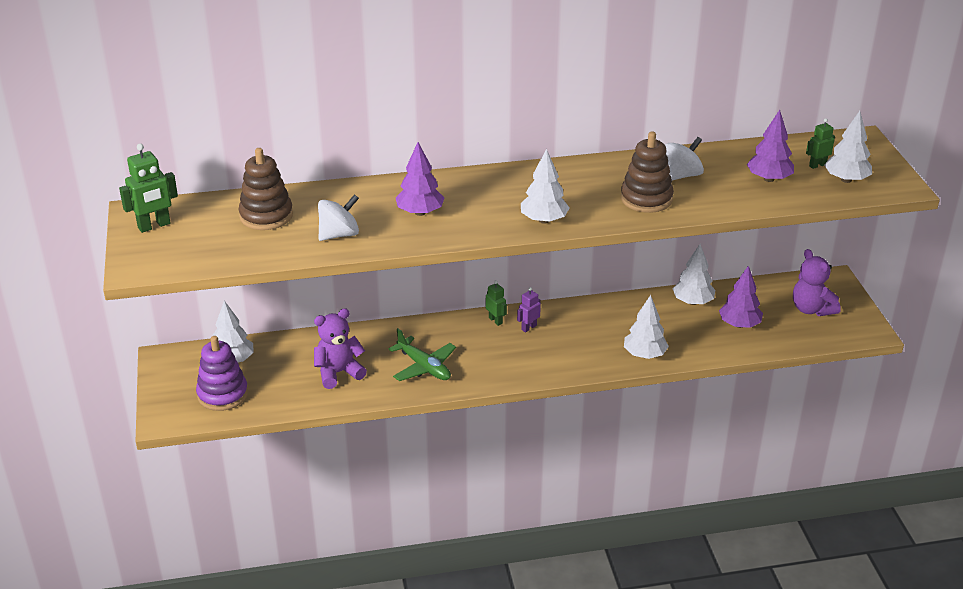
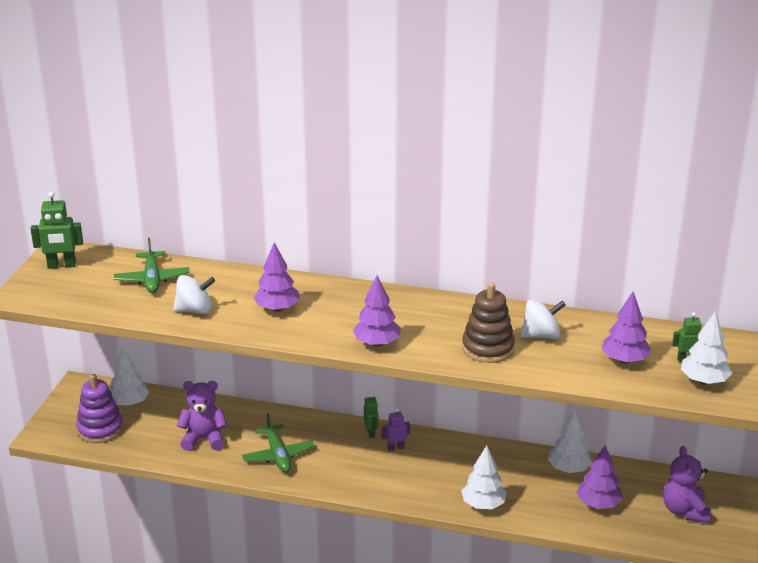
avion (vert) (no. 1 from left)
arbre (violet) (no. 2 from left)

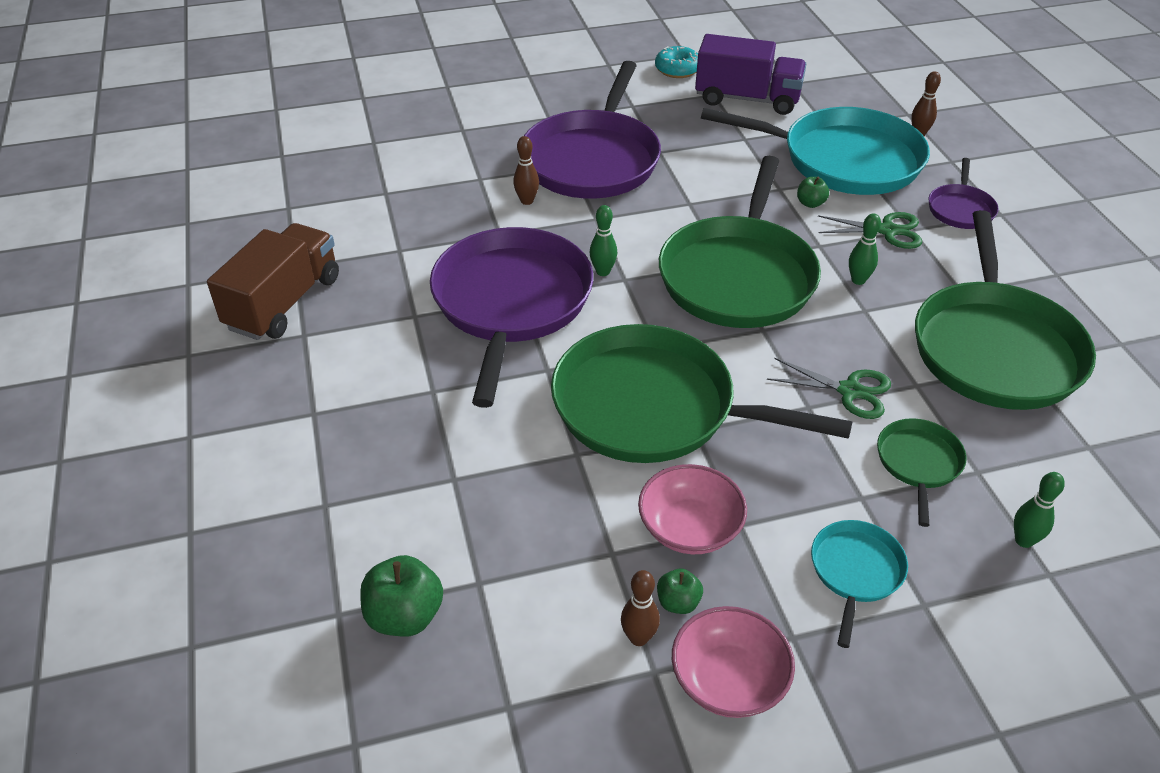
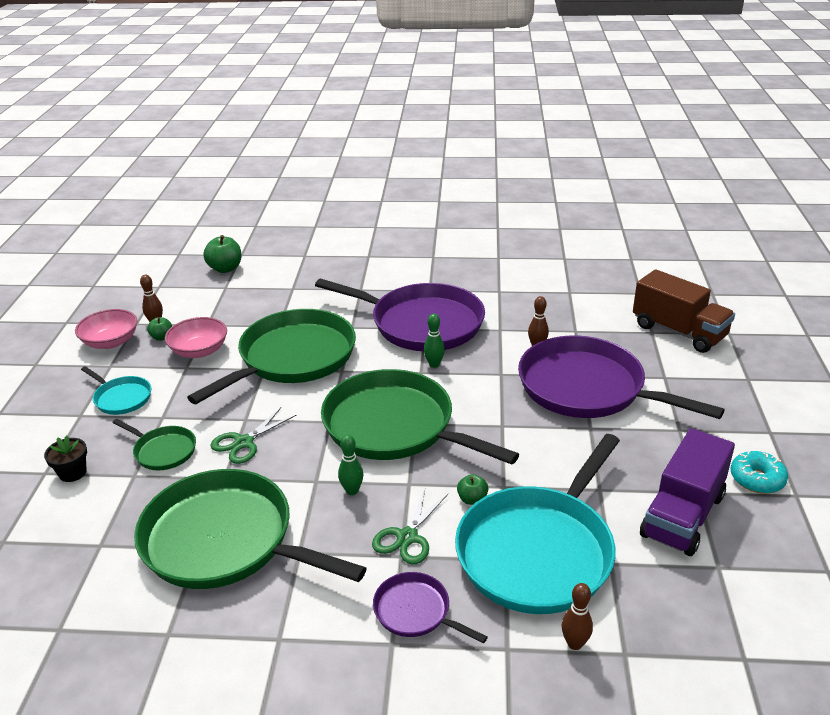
camion (marron)
pot de fleurs (noir)

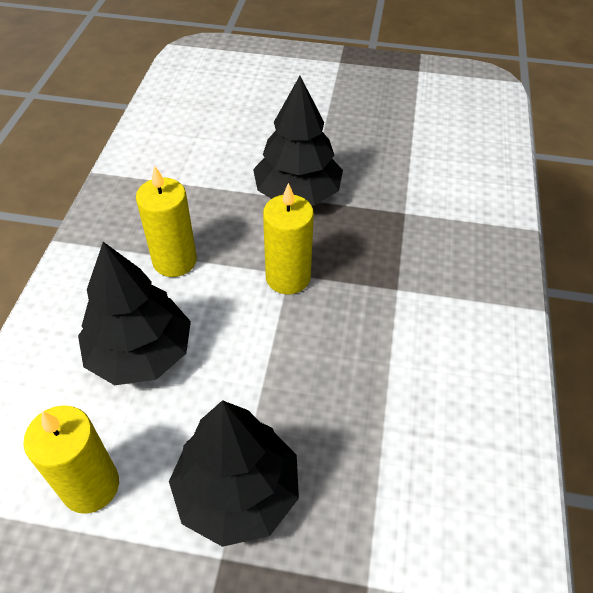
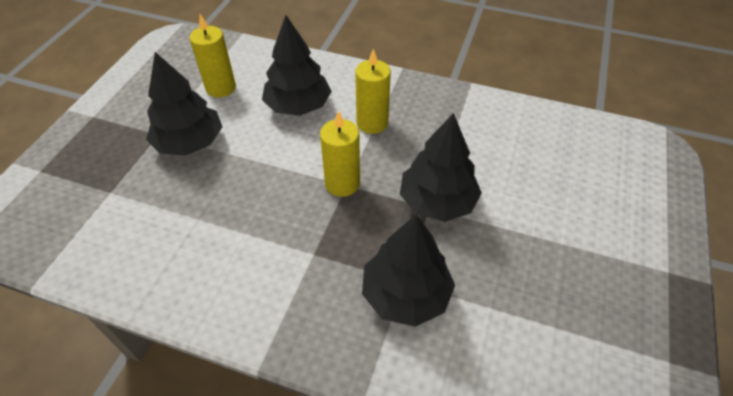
arbre (noir) (no. 3 from left)

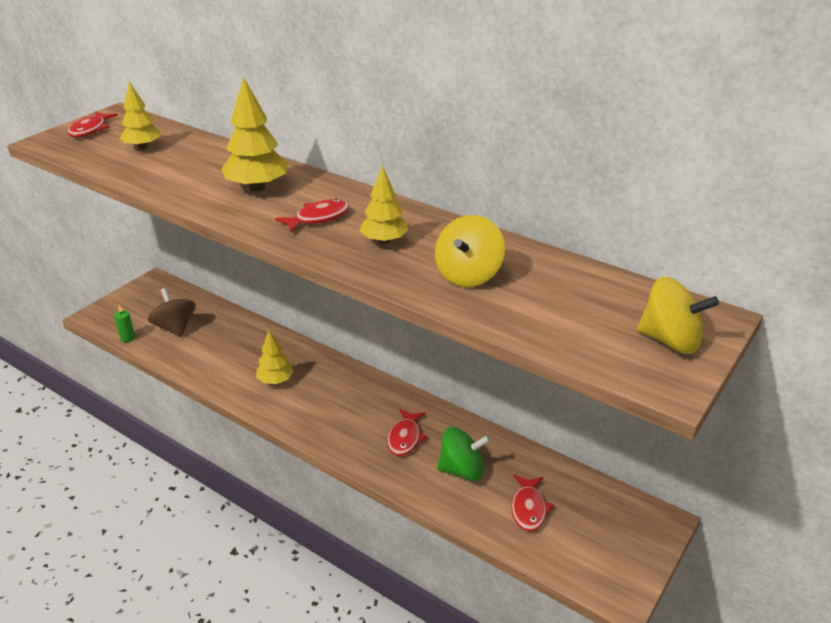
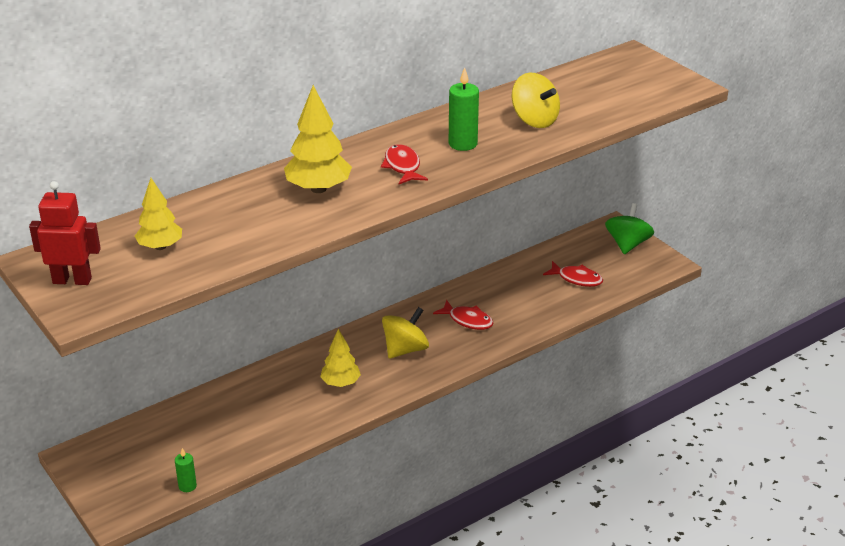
toupie (marron)
toupie (vert)
toupie (jaune) (no. 1 from left)
robot (rouge)
bougie (vert) (no. 2 from left)

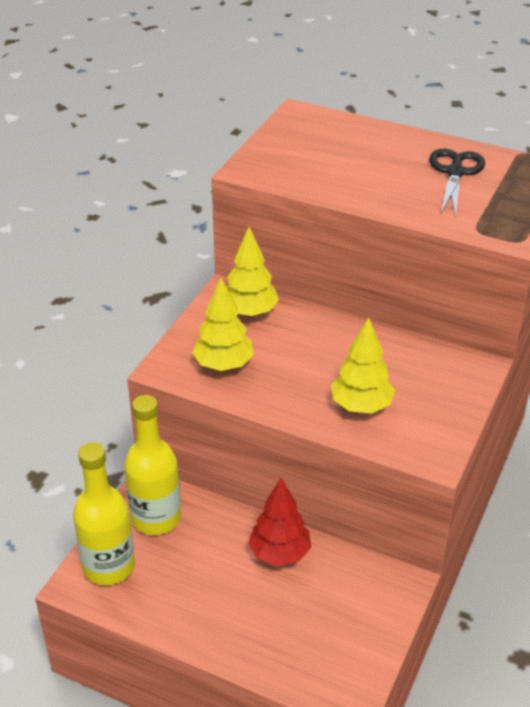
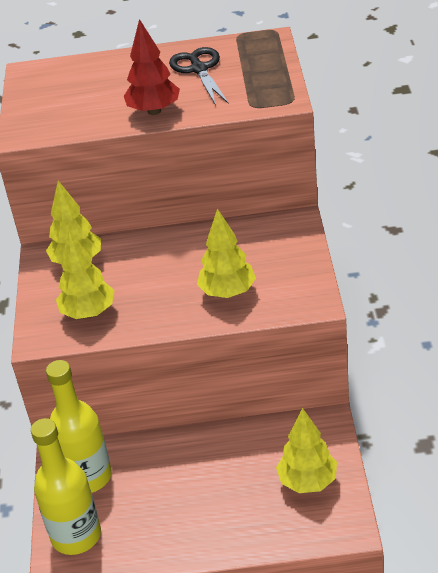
arbre (jaune) (no. 4 from left)
arbre (rouge)

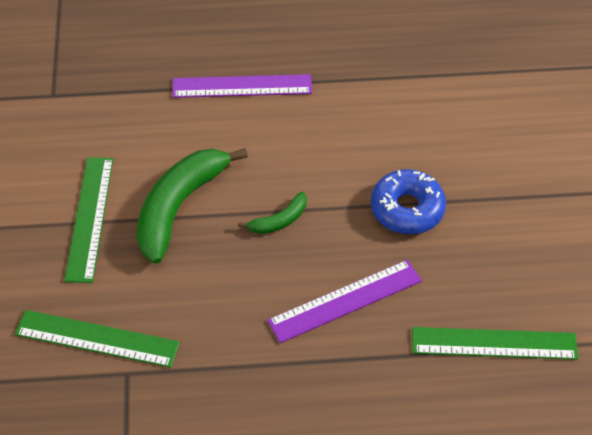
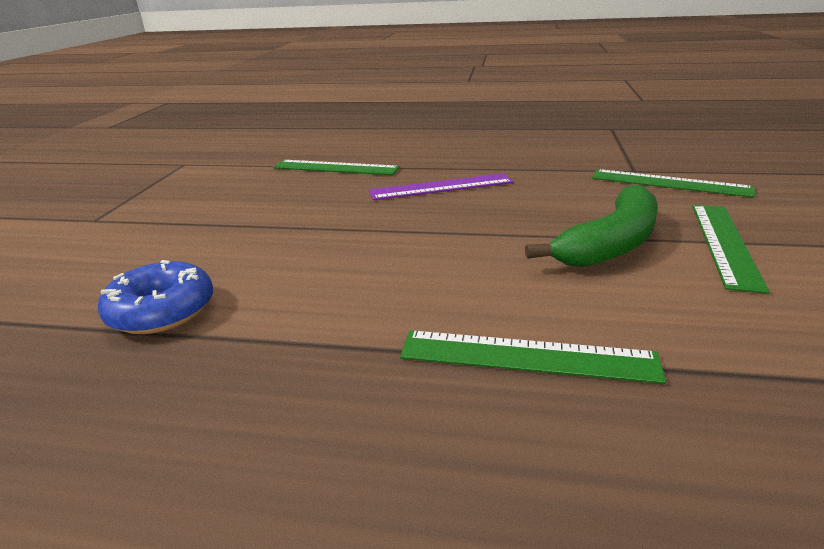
banane (vert) (no. 2 from left in the first image)
beignet (bleu)
règle (vert) (no. 2 from left)

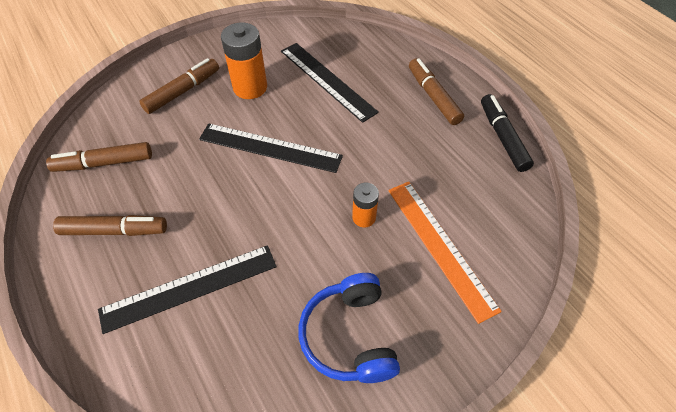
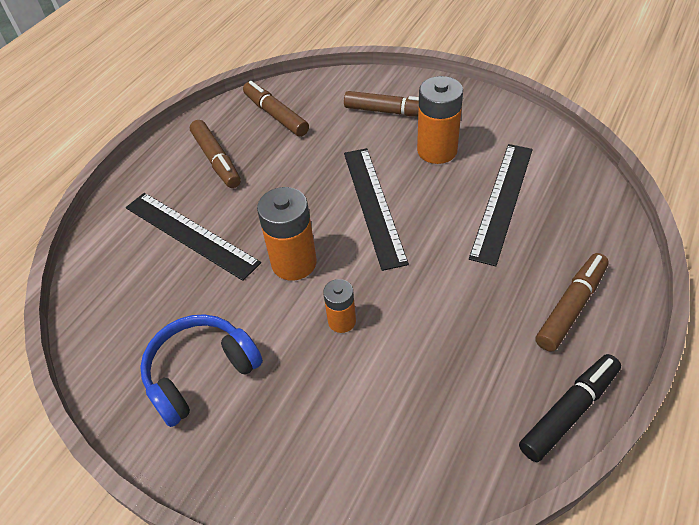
règle (orange)
pile (orange) (no. 1 from left)

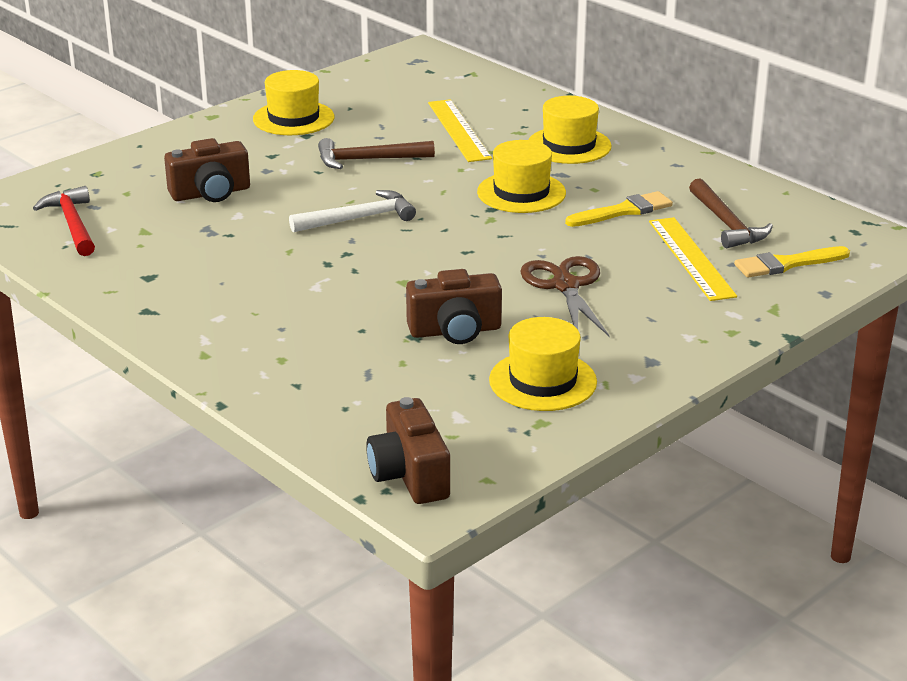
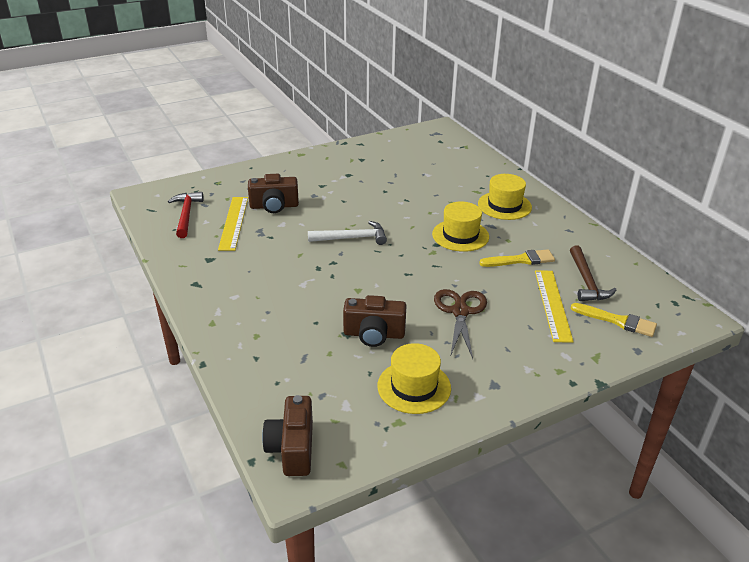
chapeau (jaune) (no. 1 from left in the first image)
marteau (marron) (no. 1 from left in the first image)
règle (jaune) (no. 1 from left)
pinceau (jaune) (no. 2 from left)

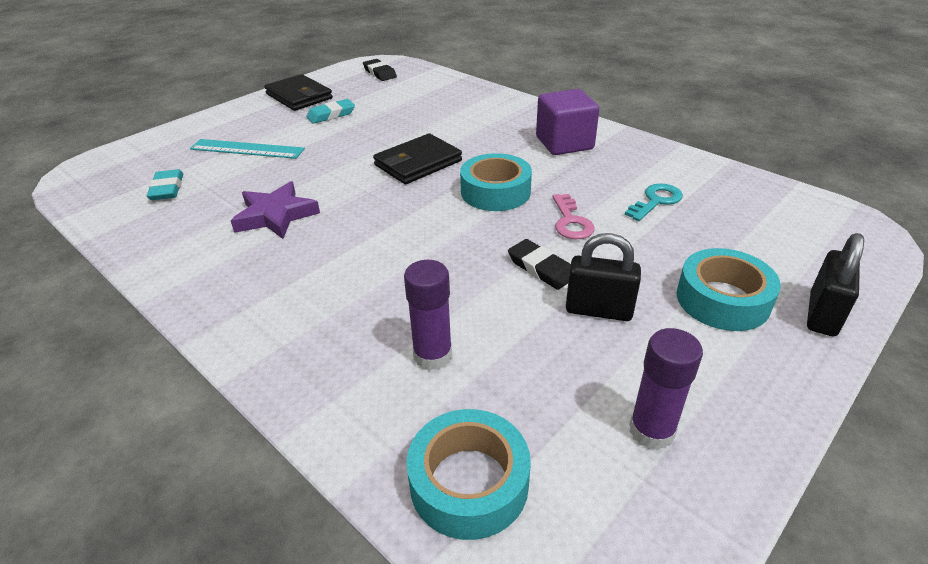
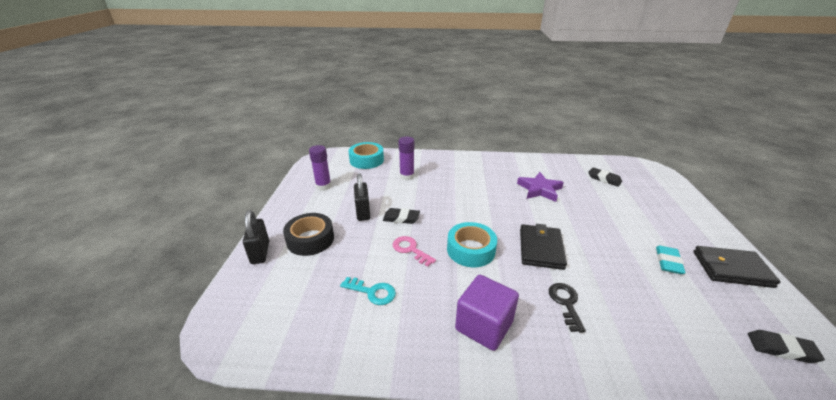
règle (turquoise)
clé (noir)
gomme (noir) (no. 2 from left)
ruban adhésif (noir)
cadenas (noir) (no. 2 from left)
clé (turquoise)

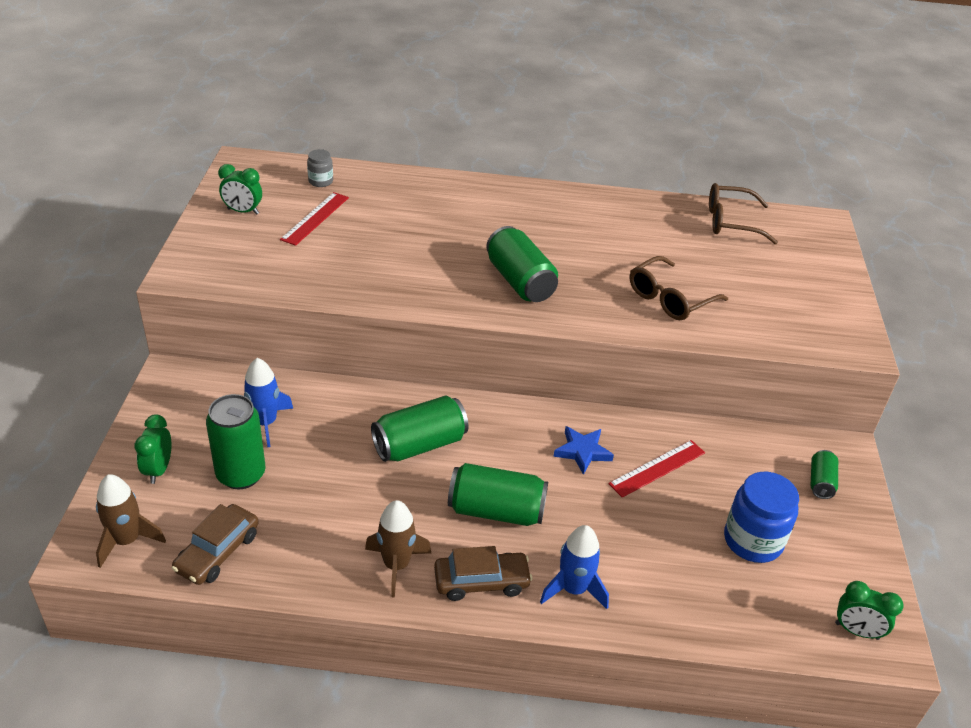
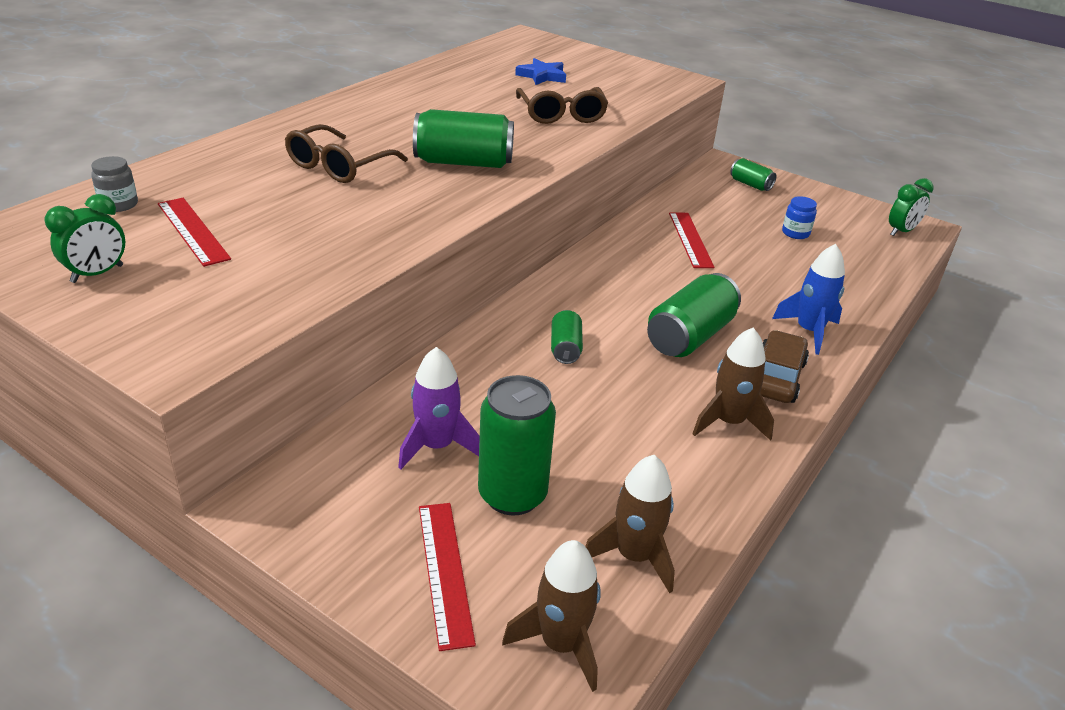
étoile (bleu)
lunettes (marron) (no. 1 from left)
règle (rouge) (no. 2 from left)
fusée (marron) (no. 2 from left)
fusée (violet)
canette (vert) (no. 3 from left)
bocal (bleu)

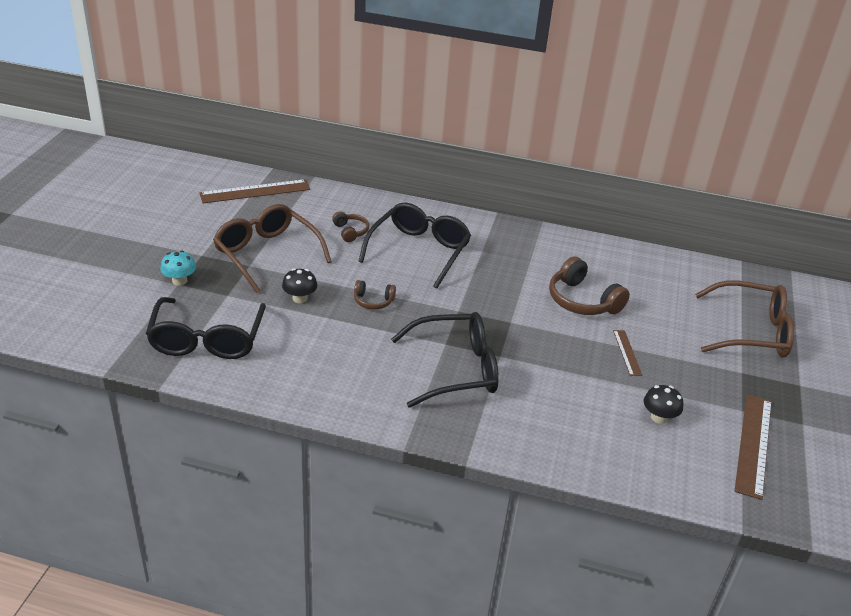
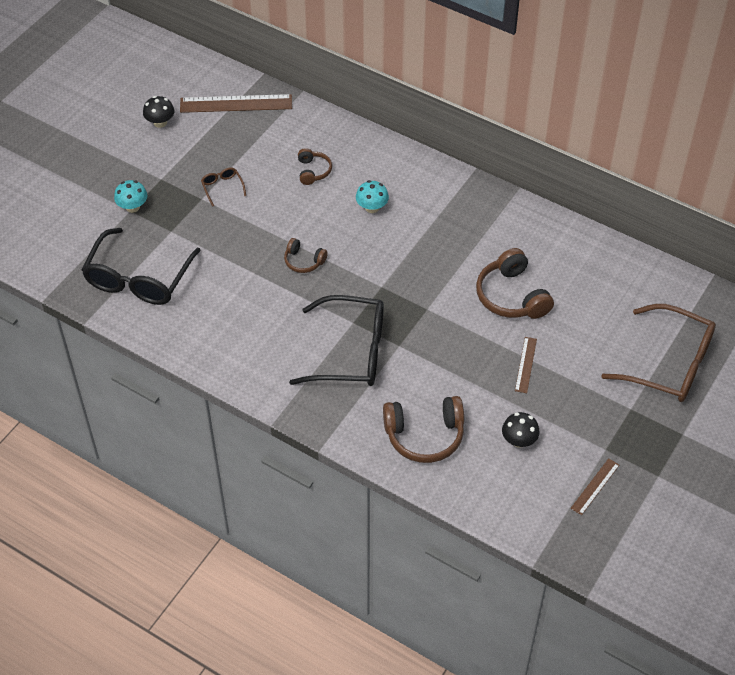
casque audio (marron) (no. 3 from left)
champignon (noir) (no. 1 from left)
champignon (turquoise) (no. 2 from left)
lunettes (marron) (no. 1 from left)
règle (marron) (no. 3 from left)

